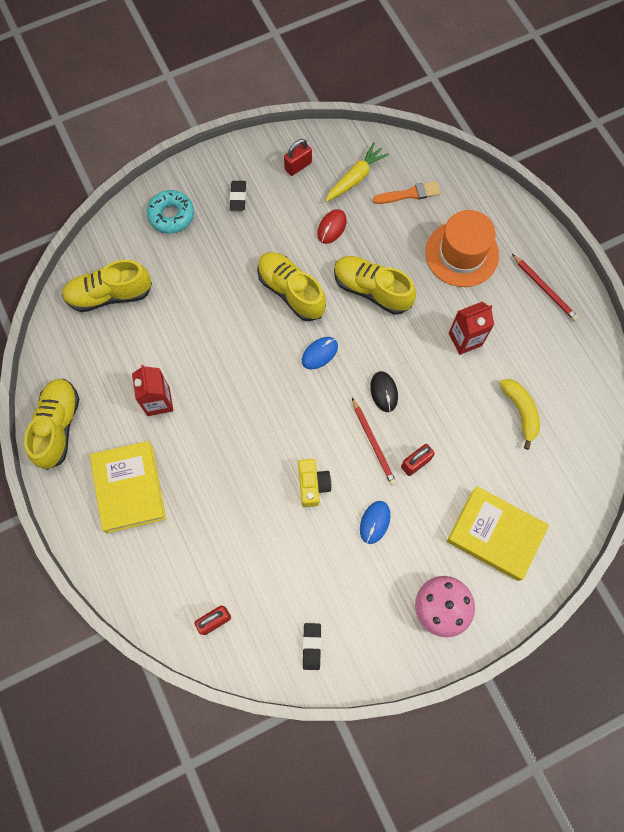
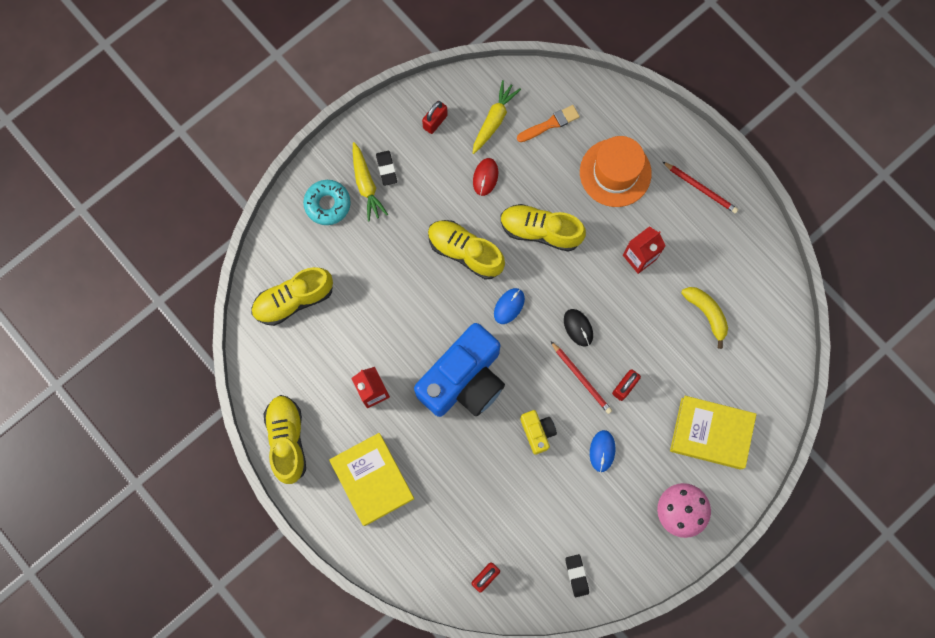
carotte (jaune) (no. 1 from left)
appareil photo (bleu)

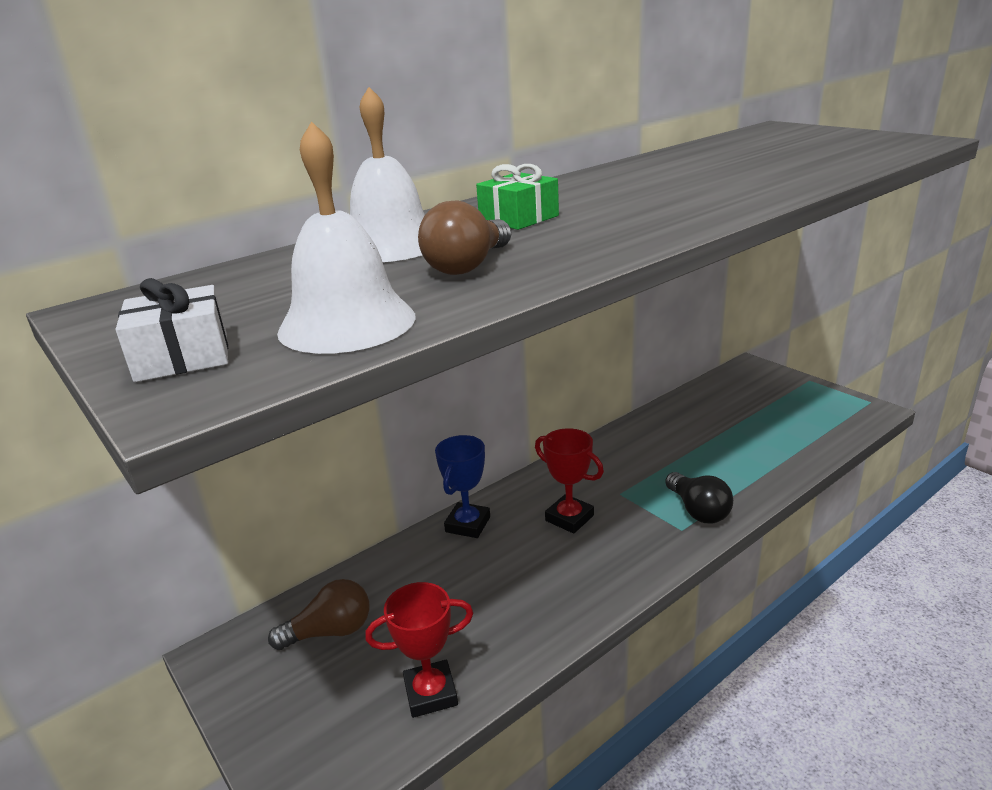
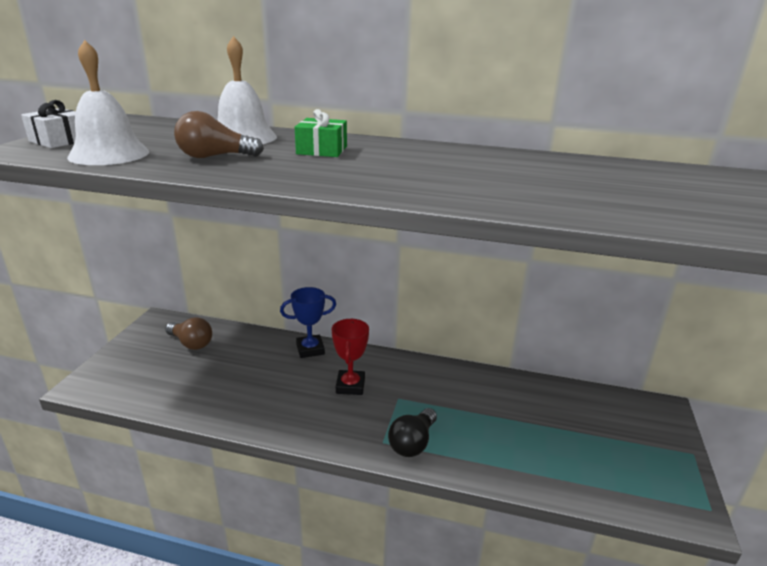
trophée (rouge) (no. 1 from left in the first image)

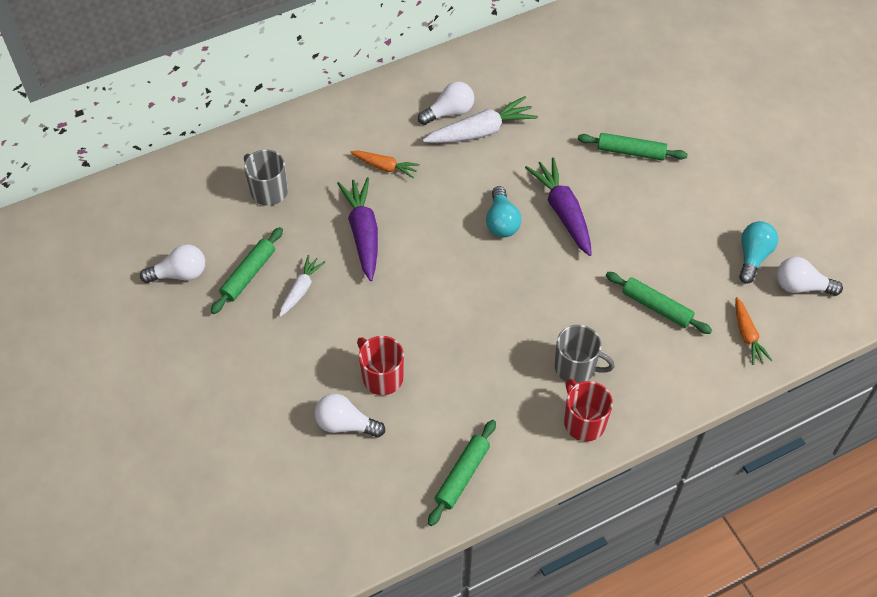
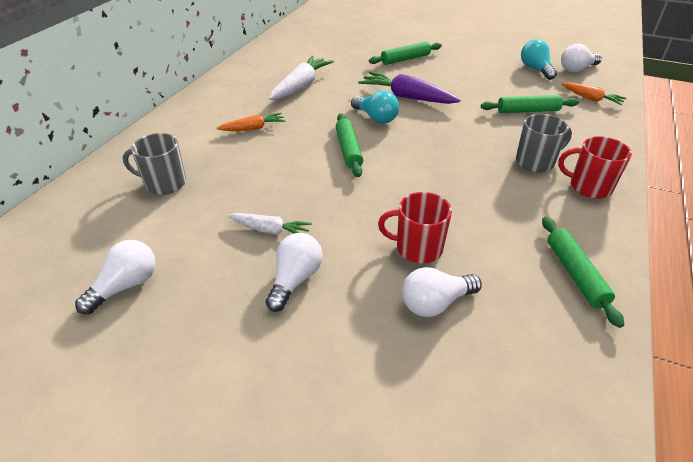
carotte (violet) (no. 1 from left in the first image)
rouleau à pâtisserie (vert) (no. 1 from left)
ampoule (blanc) (no. 2 from left)
carotte (blanc) (no. 1 from left)

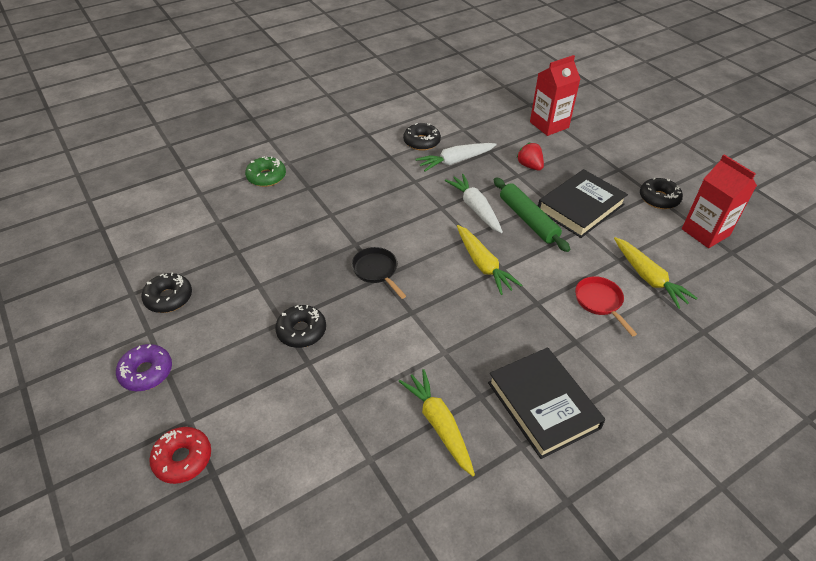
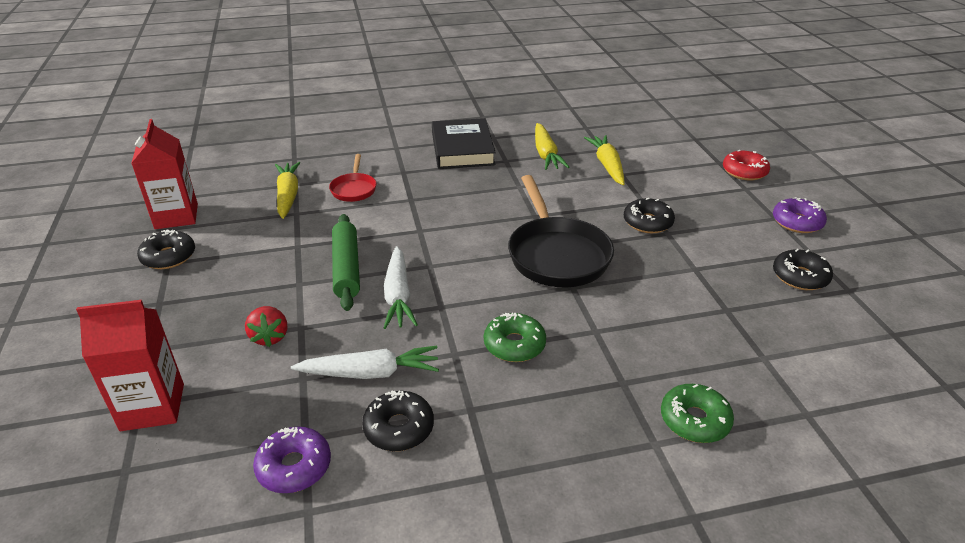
livre (noir) (no. 2 from left in the first image)
beignet (violet) (no. 1 from left)
beignet (vert) (no. 1 from left)
carotte (jaune) (no. 3 from left)
poêle (noir)

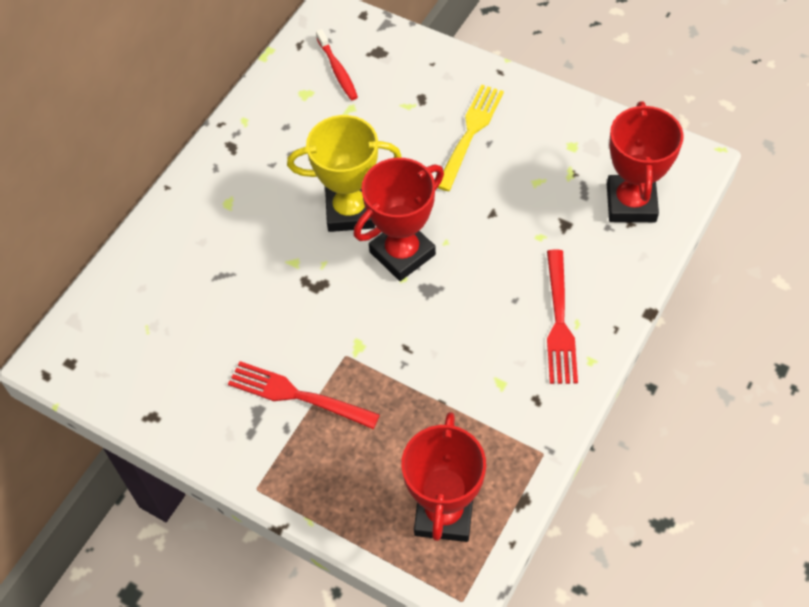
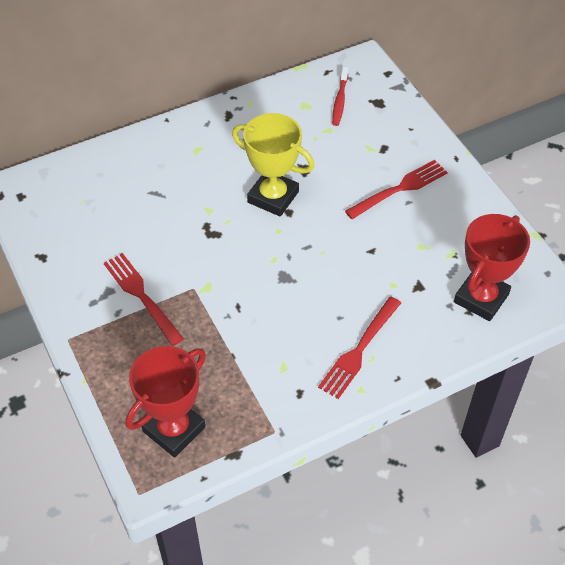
trophée (rouge) (no. 1 from left in the first image)
fourchette (rouge) (no. 3 from left)

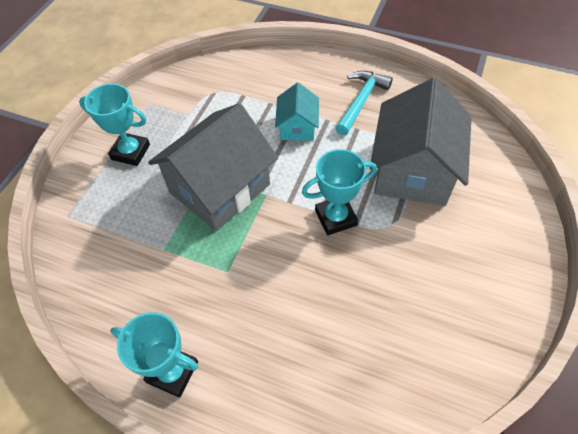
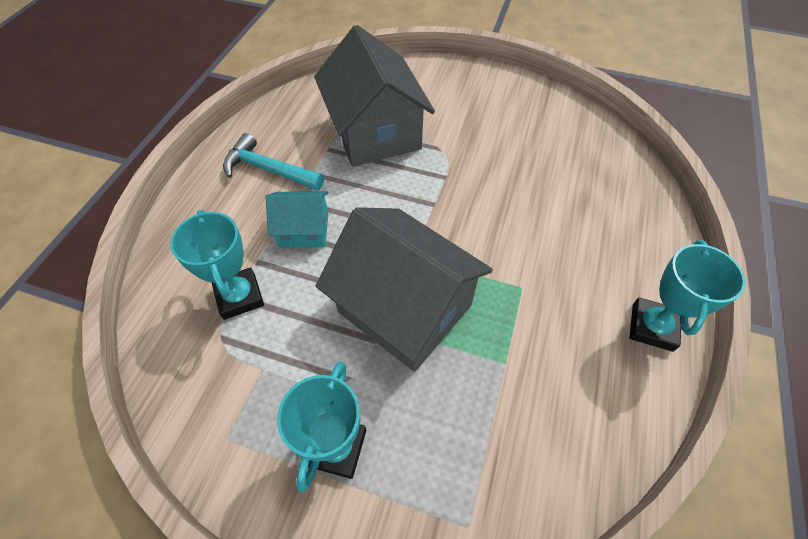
trophée (turquoise) (no. 1 from left)
maison (gris) (no. 1 from left)

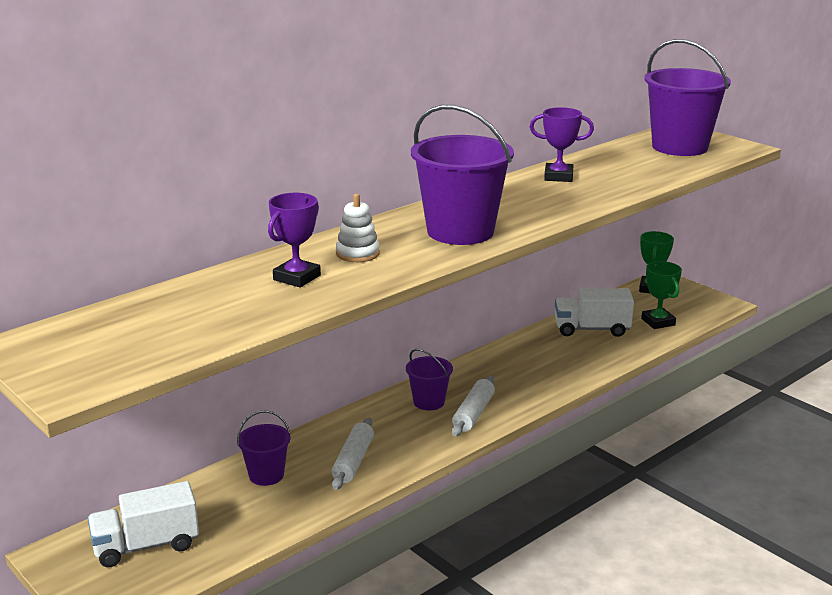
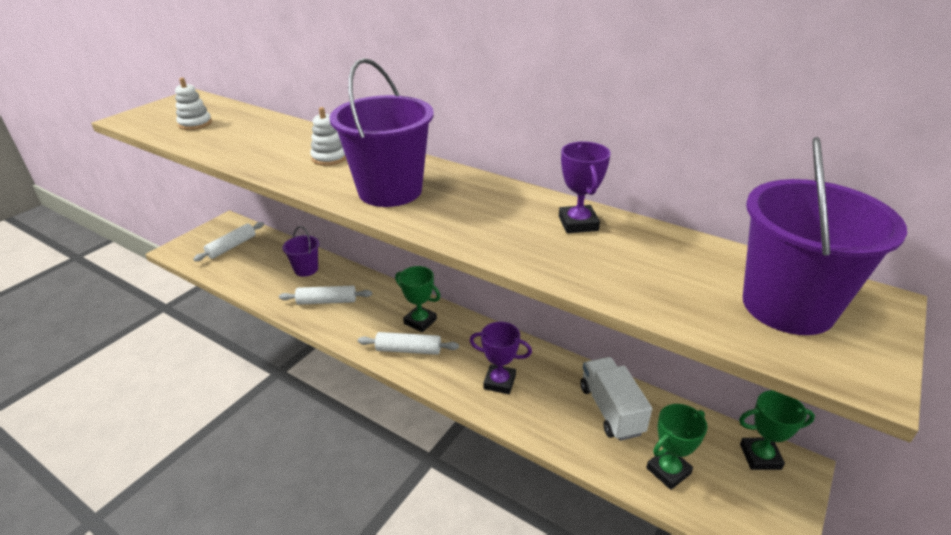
jouet à empiler (blanc) (no. 1 from left)
trophée (violet) (no. 1 from left)
rouleau à pâtisserie (blanc) (no. 1 from left)
trophée (vert) (no. 1 from left)

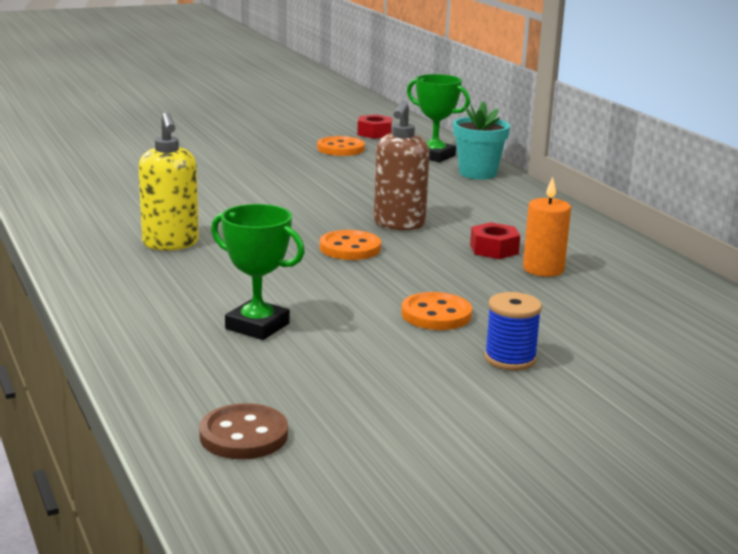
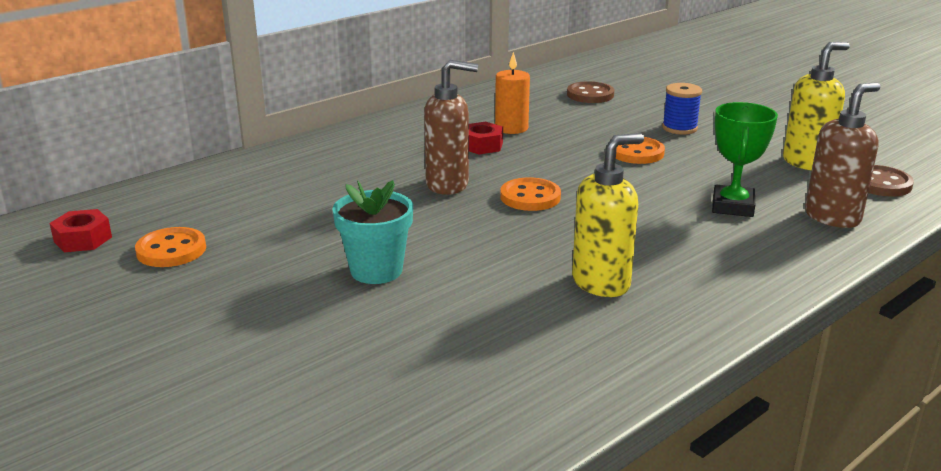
trophée (vert) (no. 2 from left in the first image)
bouton (marron) (no. 1 from left)
distributeur de savon (jaune) (no. 2 from left)
distributeur de savon (marron) (no. 2 from left)
pot de fleurs (turquoise)

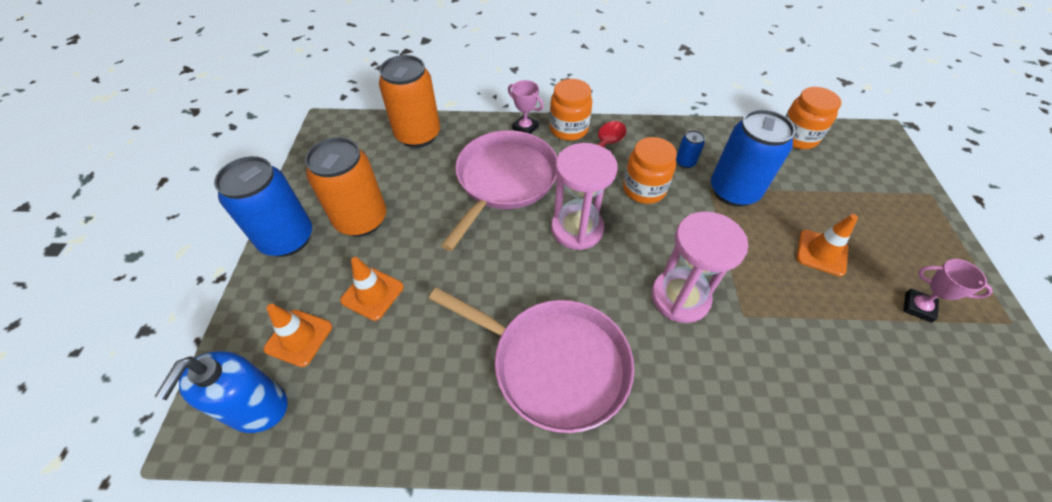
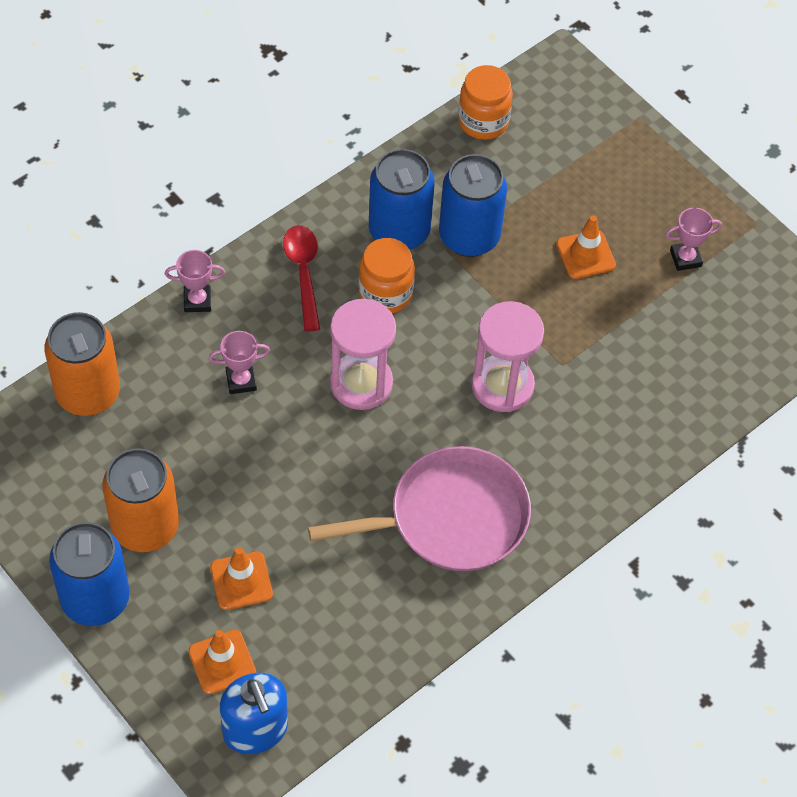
bocal (orange) (no. 1 from left in the first image)
trophée (rose) (no. 2 from left)
canette (bleu) (no. 2 from left)

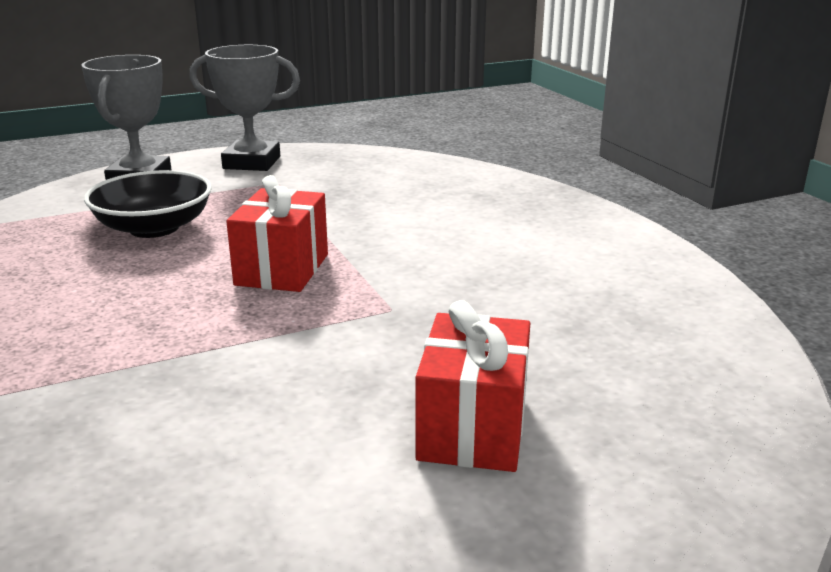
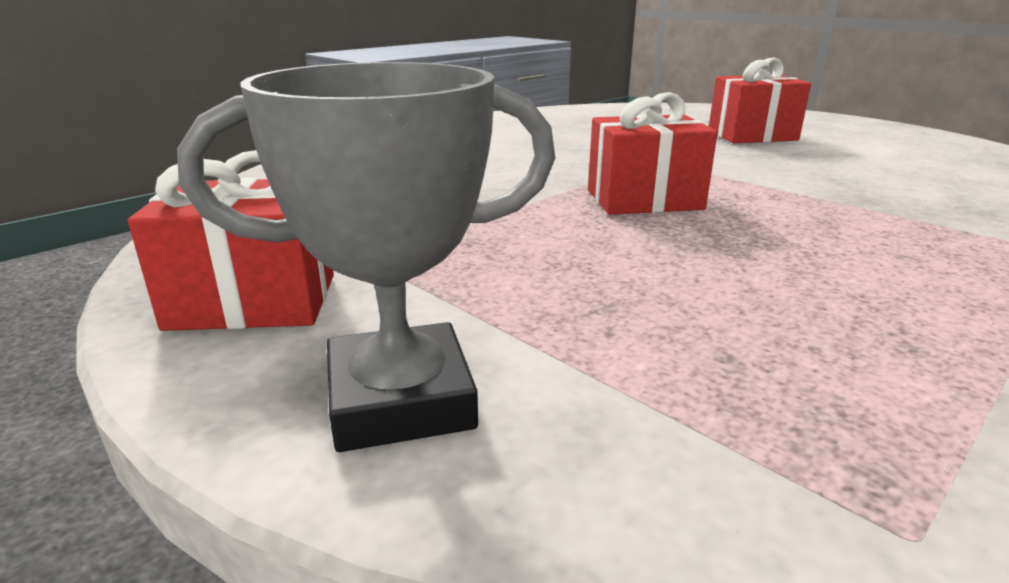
bol (noir)
cadeau (rouge) (no. 1 from left)

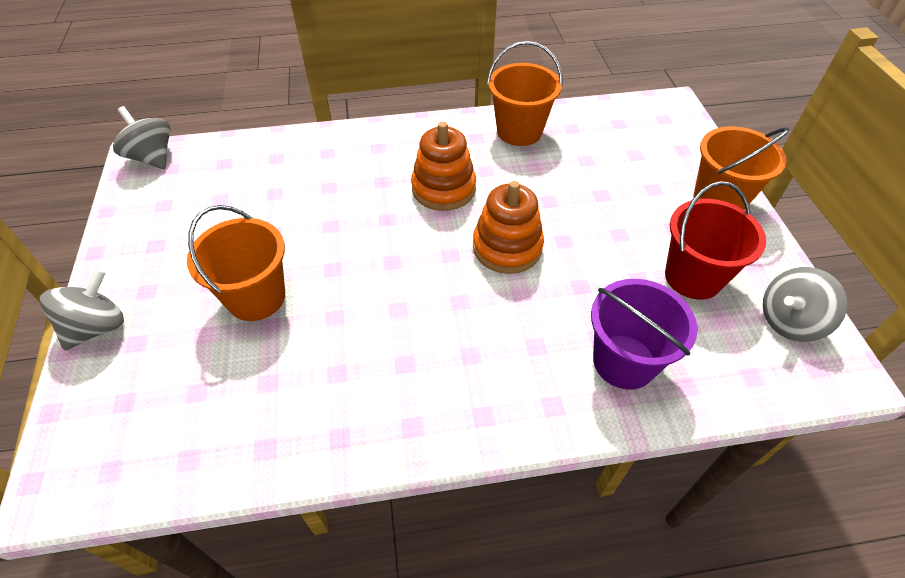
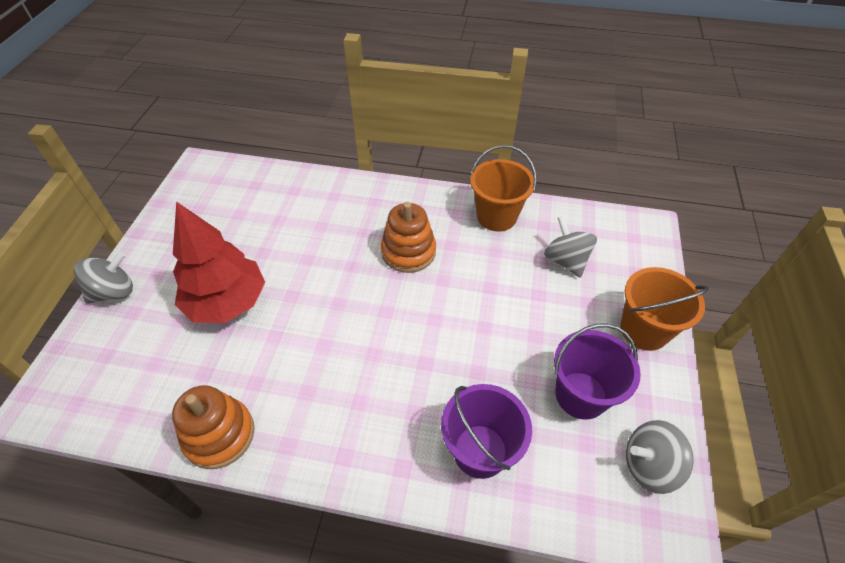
toupie (gris) (no. 2 from left)
jouet à empiler (orange) (no. 1 from left)
arbre (rouge)
seau (violet) (no. 2 from left)

